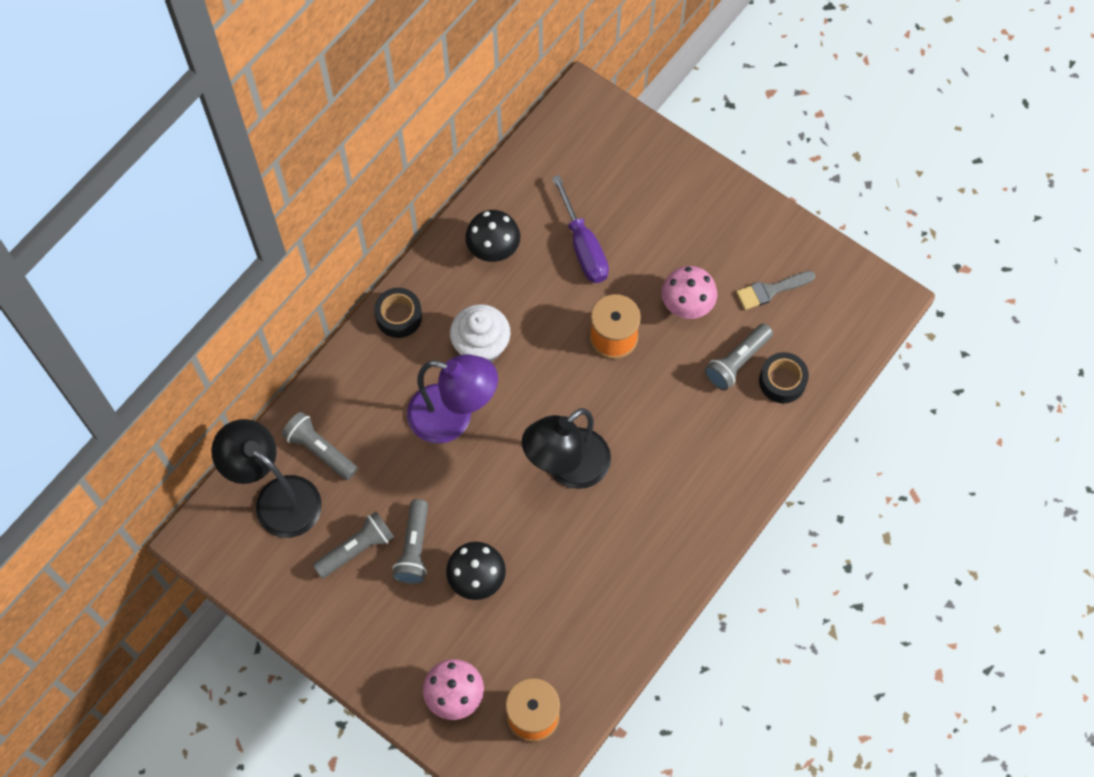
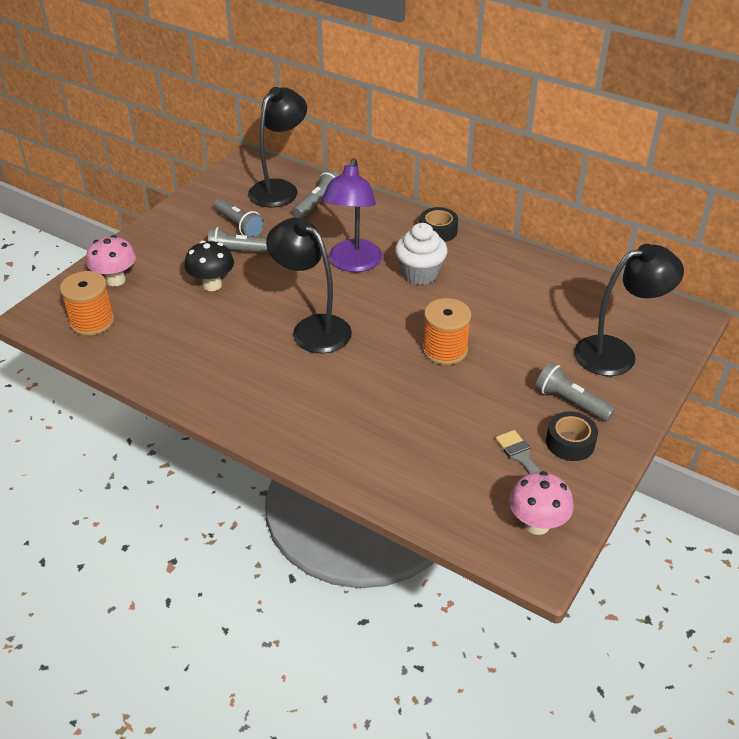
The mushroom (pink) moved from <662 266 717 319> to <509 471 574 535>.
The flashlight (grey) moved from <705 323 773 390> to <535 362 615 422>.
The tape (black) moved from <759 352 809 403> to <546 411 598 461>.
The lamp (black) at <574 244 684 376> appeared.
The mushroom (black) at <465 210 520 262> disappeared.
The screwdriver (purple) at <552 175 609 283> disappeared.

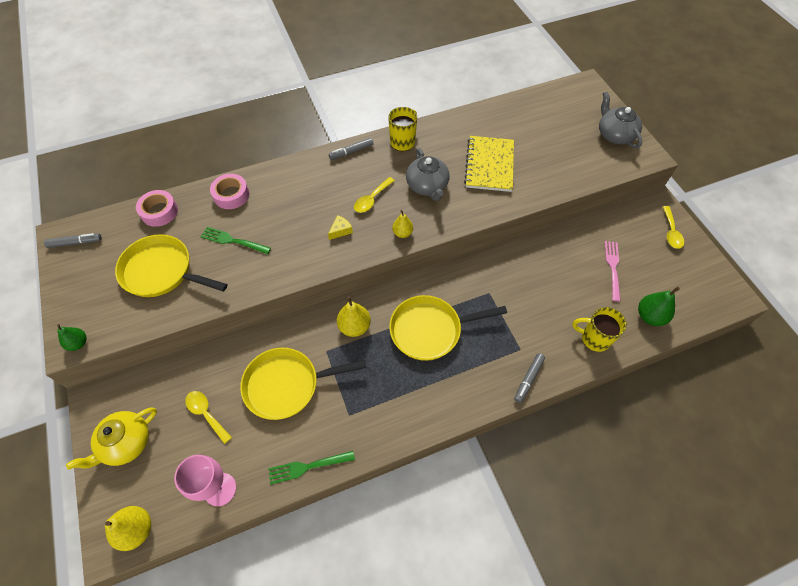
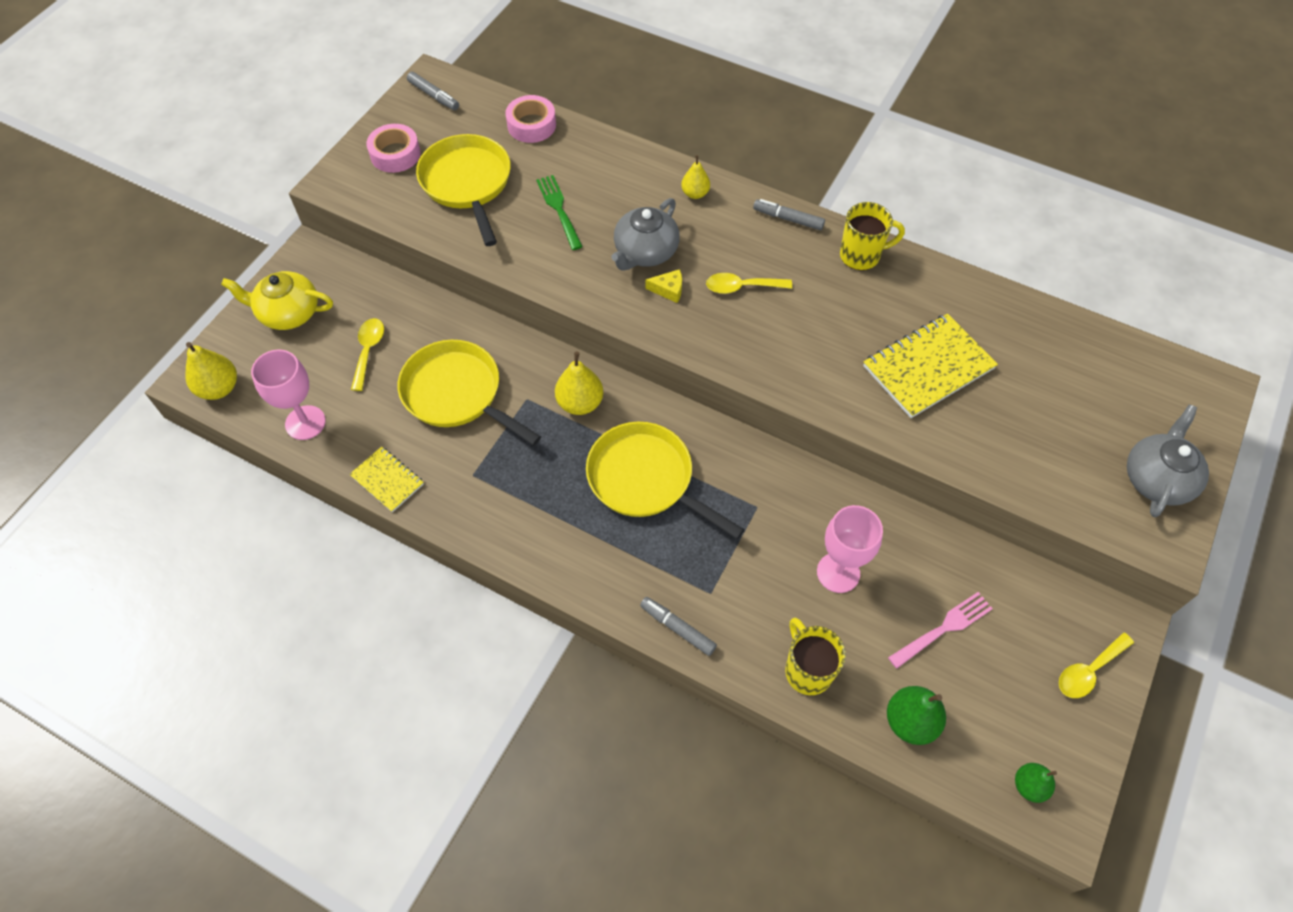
The fork (green) at <268 451 355 484> was replaced by the notebook (yellow) at <350 447 424 512>.
The tape (pink) moved from <210 174 249 209> to <366 124 421 173>.
The teapot (grey) moved from <406 148 450 201> to <611 198 680 271>.
The marker (grey) at <514 353 545 403> turned 45 degrees clockwise.
The pear (yellow) moved from <392 210 413 238> to <681 155 710 199>.
The goblet (pink) at <817 505 883 593> appeared.
The pear (green) moved from <57 324 86 351> to <1015 763 1057 803>.

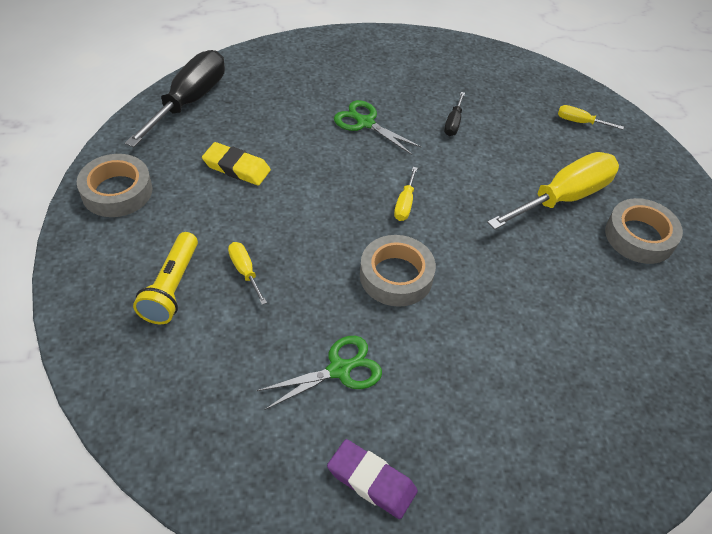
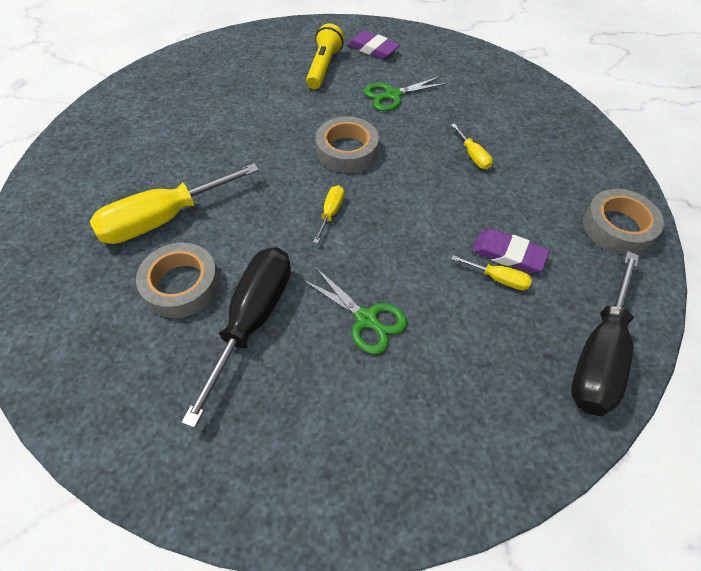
The tape (grey) moved from <605 198 683 264> to <136 243 220 318>.
The screwdriver (black) at <444 92 465 136> changed to 2.25 times the size.
The flashlight (yellow) moved from <133 232 198 324> to <306 23 344 89>.
The screwdriver (yellow) moved from <558 105 624 130> to <451 255 532 290>.
The eraser (yellow) at <202 142 271 185> became the eraser (purple) at <472 229 550 273>.

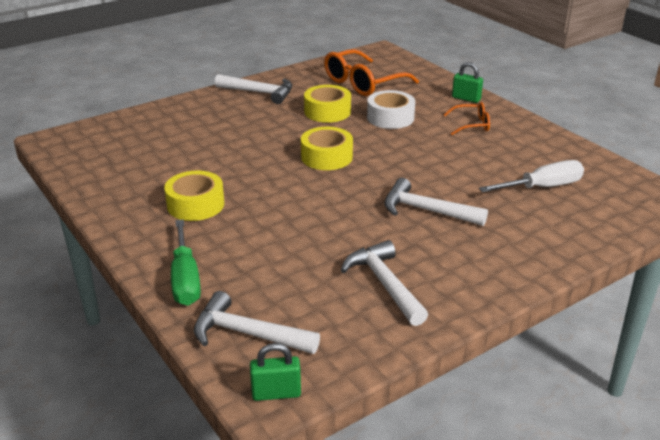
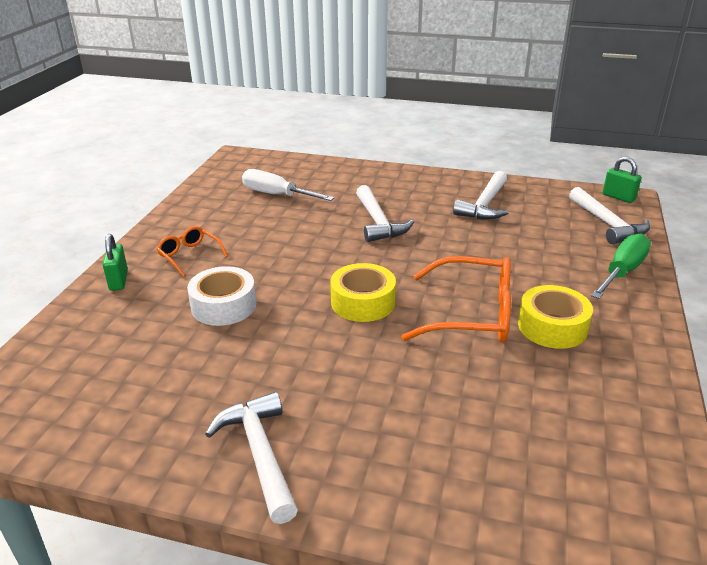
The glasses (orange) moved from <324 49 419 96> to <401 256 511 343>.
The tape (yellow) at <304 85 351 123> disappeared.

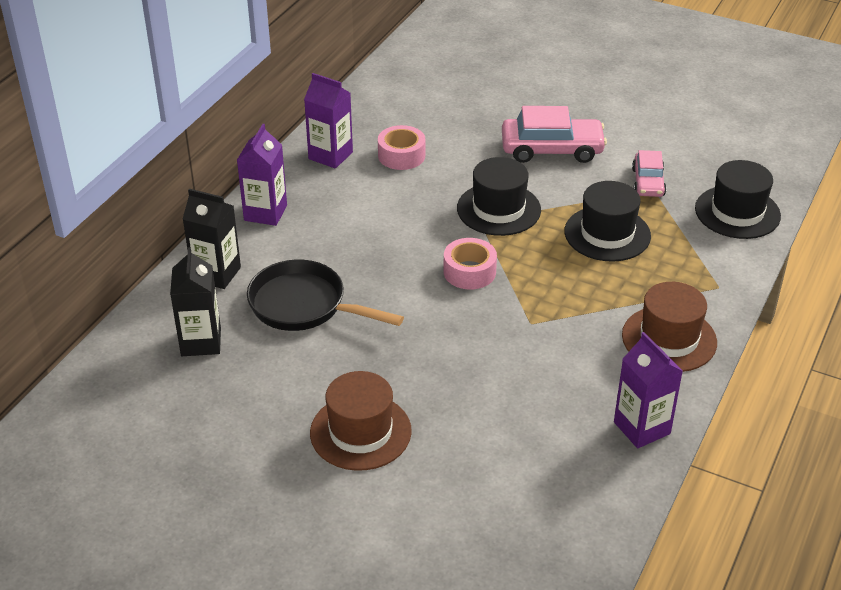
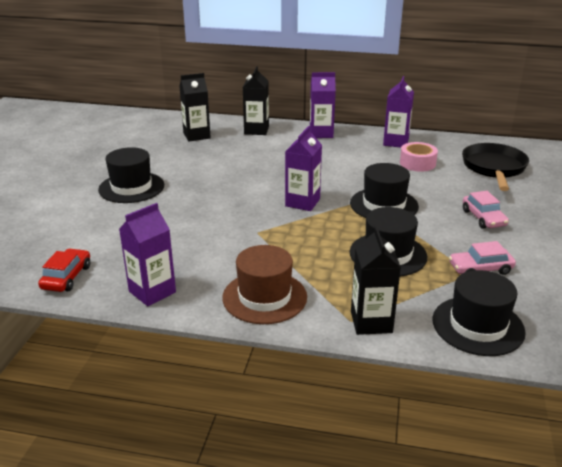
The car (red) at <38 248 90 292> appeared.
The hat (brown) at <310 371 412 471> became the hat (black) at <98 147 164 203>.
The tape (pink) at <443 238 497 290> was replaced by the carton (purple) at <285 126 322 211>.
The carton (black) at <351 226 401 335> appeared.
The pan (black) moved from <247 260 404 331> to <462 143 529 191>.
The car (pink) at <502 106 607 163> changed to 0.61 times the size.

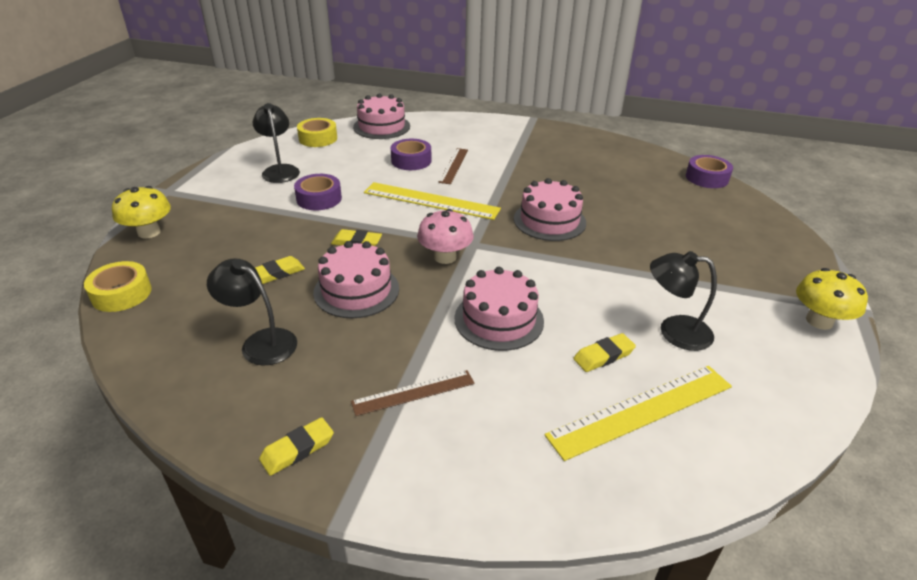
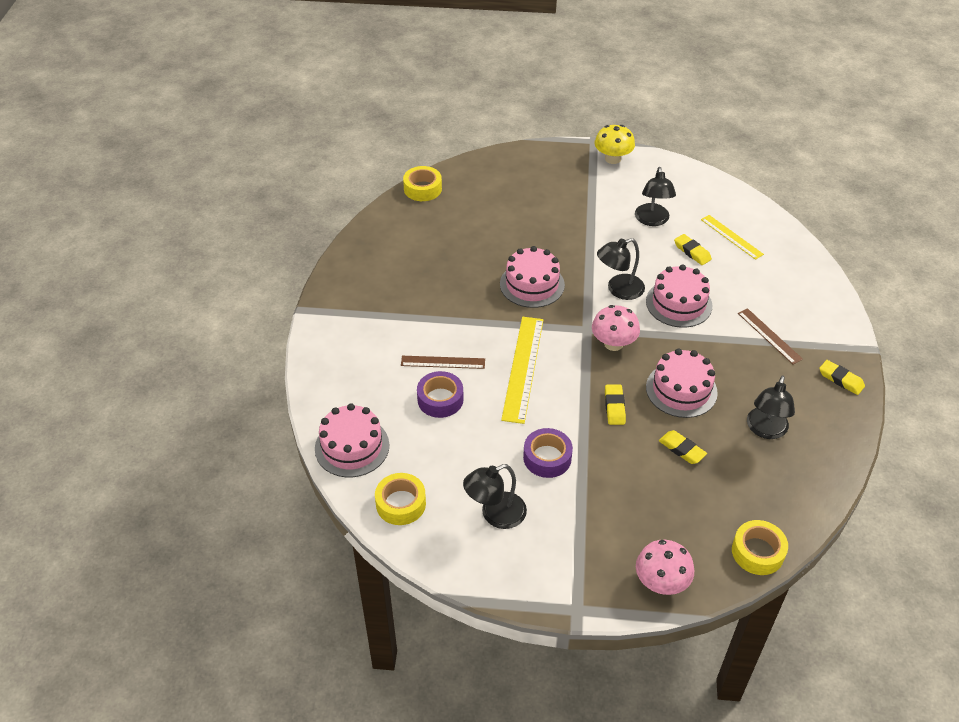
The tape (purple) at <686 155 733 188> became the tape (yellow) at <403 166 442 201>.
The lamp (black) at <597 238 645 300> appeared.
The mushroom (yellow) at <112 186 171 239> became the mushroom (pink) at <636 540 694 595>.
The ruler (yellow) at <544 366 732 461> changed to 0.60 times the size.

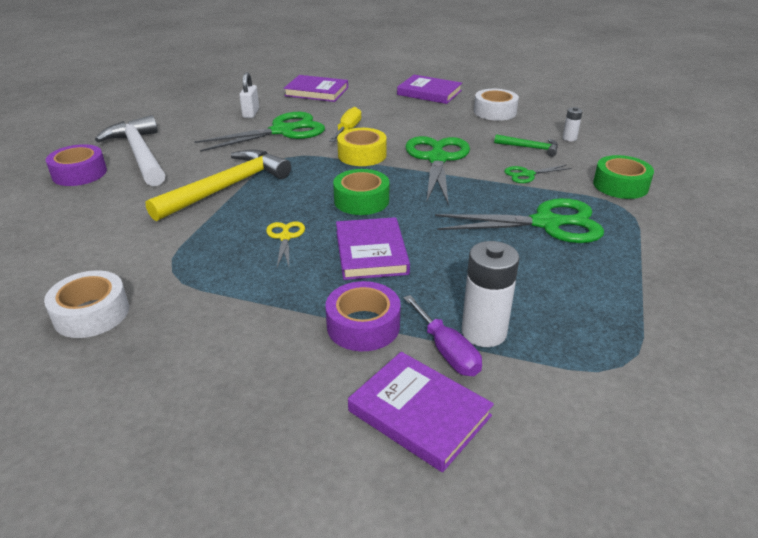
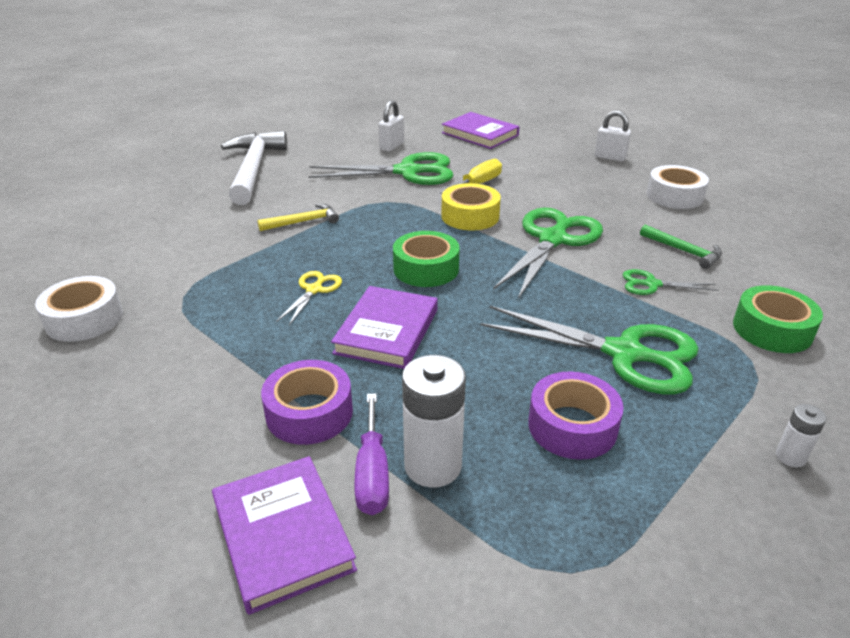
The hammer (yellow) at <146 149 291 221> changed to 0.49 times the size.
The tape (purple) moved from <46 144 107 186> to <528 371 624 460>.
The book (purple) at <397 75 462 104> was replaced by the padlock (white) at <595 110 631 161>.
The battery (white) moved from <563 107 583 141> to <776 404 827 467>.

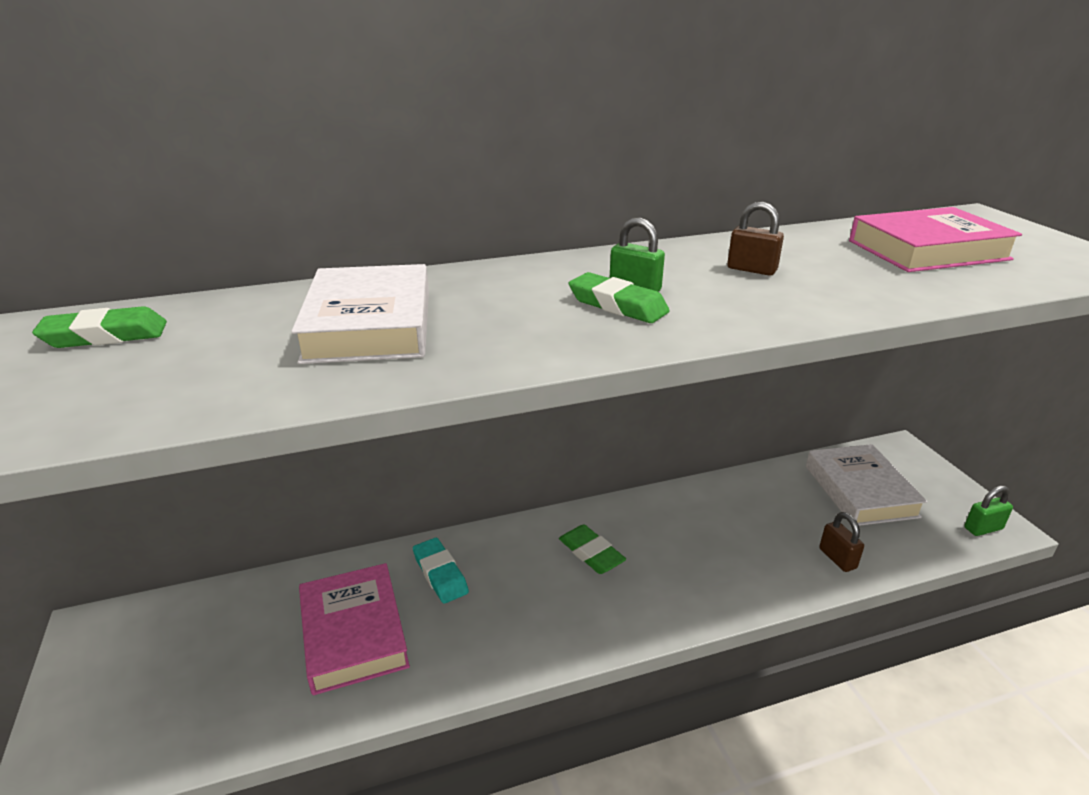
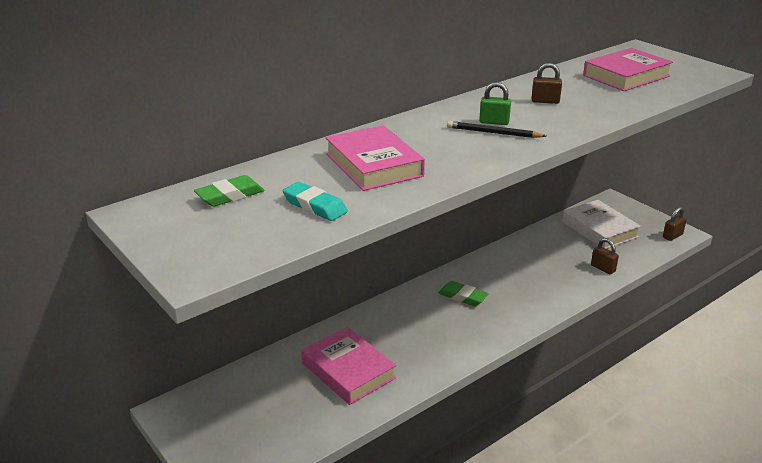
The eraser (turquoise) moved from <413 538 469 604> to <283 182 348 221>.
The book (white) at <291 264 429 364> became the book (pink) at <326 125 425 191>.
The eraser (green) at <569 272 670 323> was replaced by the pencil (black) at <447 121 546 138>.
The padlock (green) at <964 486 1013 536> became the padlock (brown) at <663 207 687 241>.

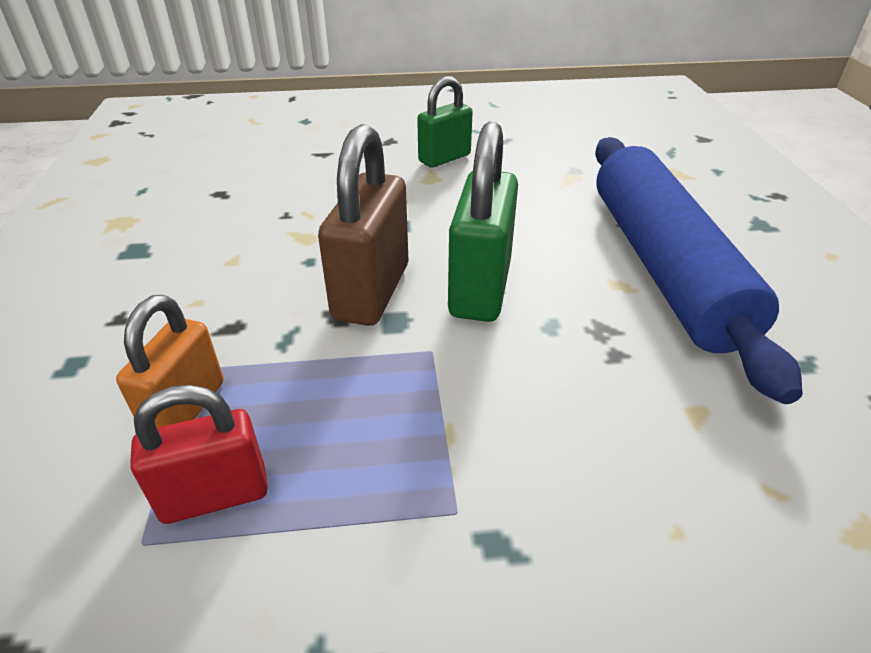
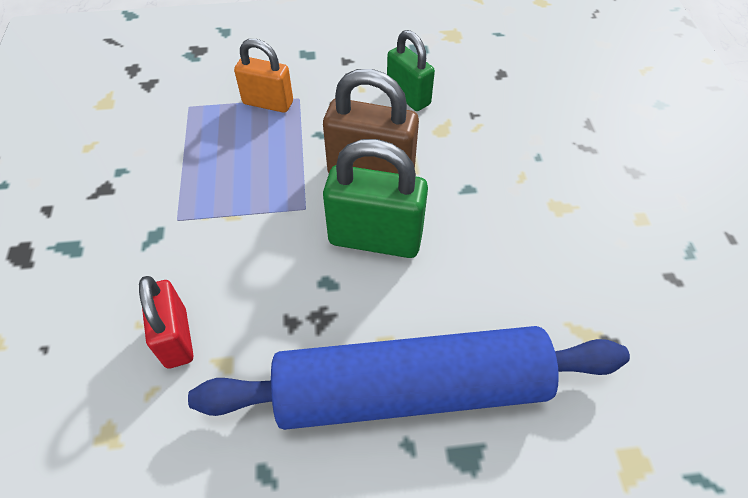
The padlock (red) moved from <130 385 268 524> to <139 276 193 369>.
The padlock (green) moved from <417 76 472 168> to <387 30 435 111>.

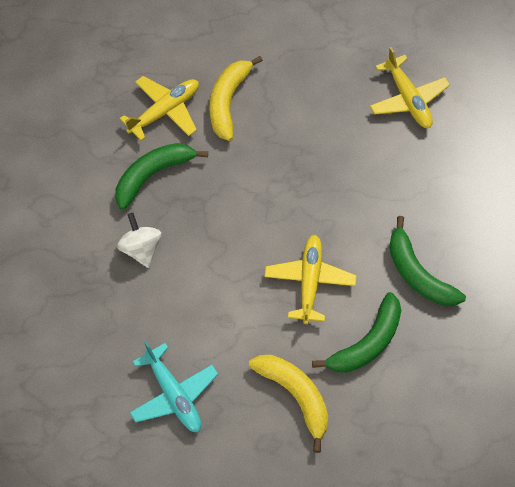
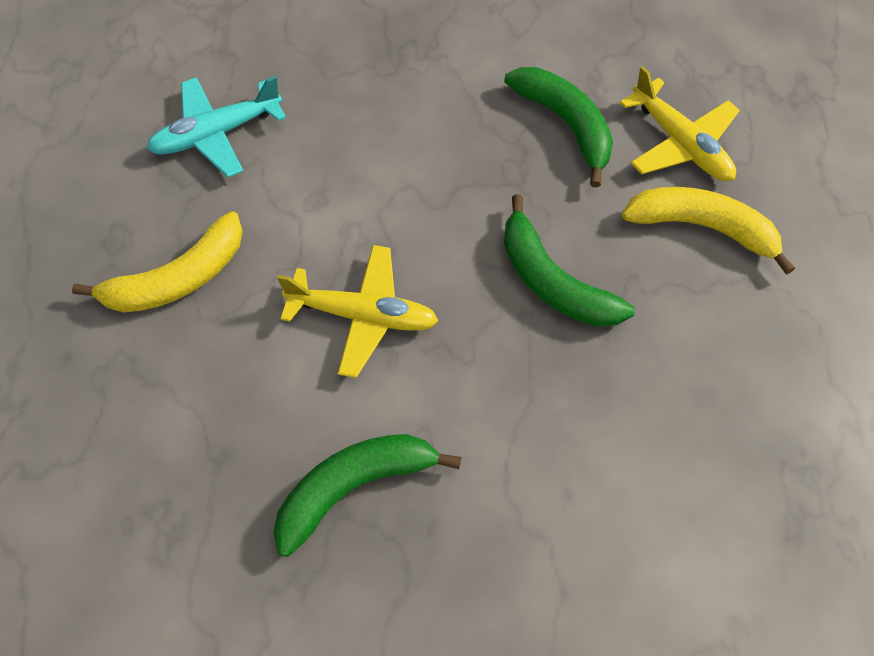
The banana (green) moved from <312 292 401 373> to <504 194 635 327>.
The spinning top (white) at <117 213 161 268> disappeared.
The plane (yellow) at <370 47 450 128> disappeared.

